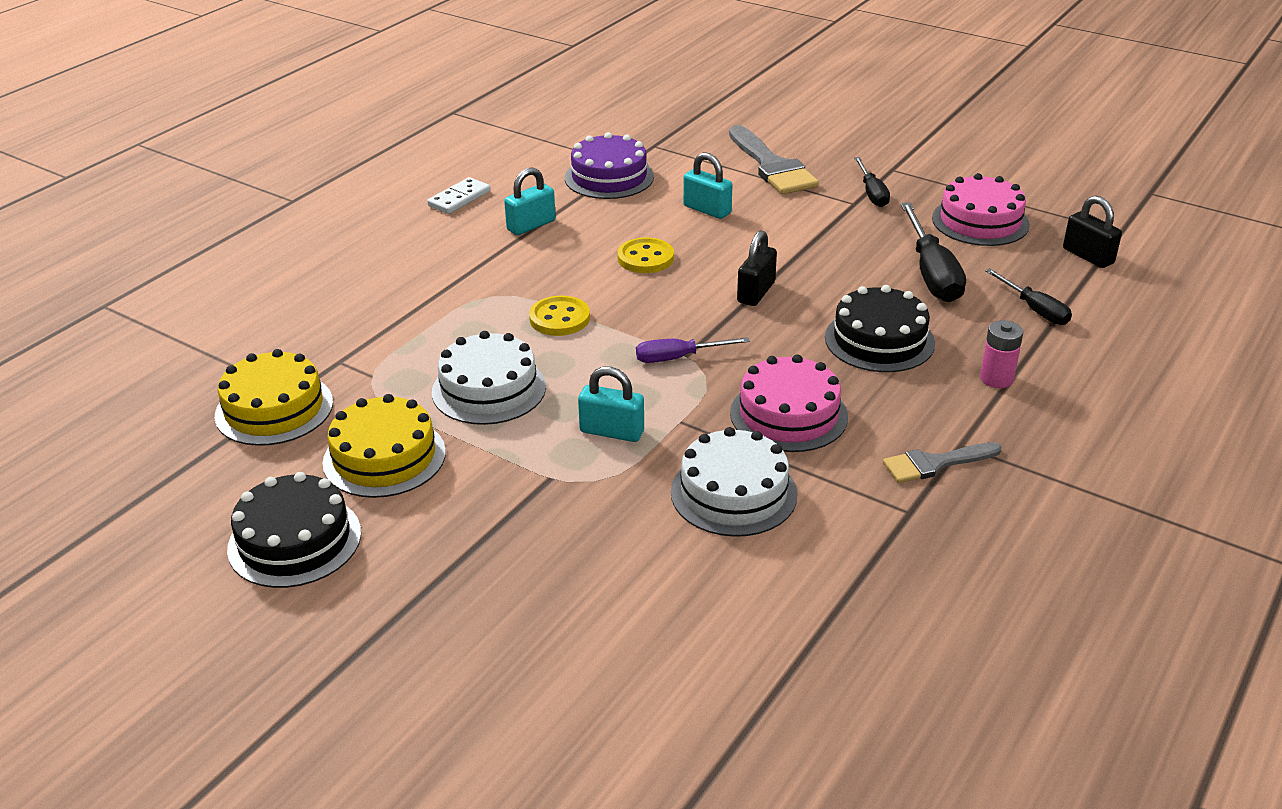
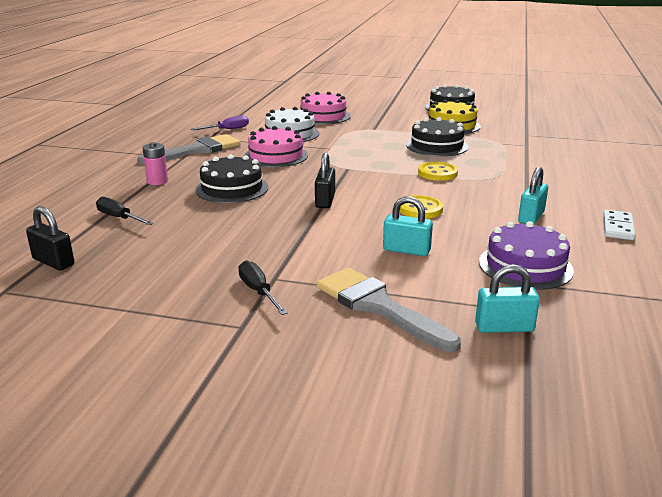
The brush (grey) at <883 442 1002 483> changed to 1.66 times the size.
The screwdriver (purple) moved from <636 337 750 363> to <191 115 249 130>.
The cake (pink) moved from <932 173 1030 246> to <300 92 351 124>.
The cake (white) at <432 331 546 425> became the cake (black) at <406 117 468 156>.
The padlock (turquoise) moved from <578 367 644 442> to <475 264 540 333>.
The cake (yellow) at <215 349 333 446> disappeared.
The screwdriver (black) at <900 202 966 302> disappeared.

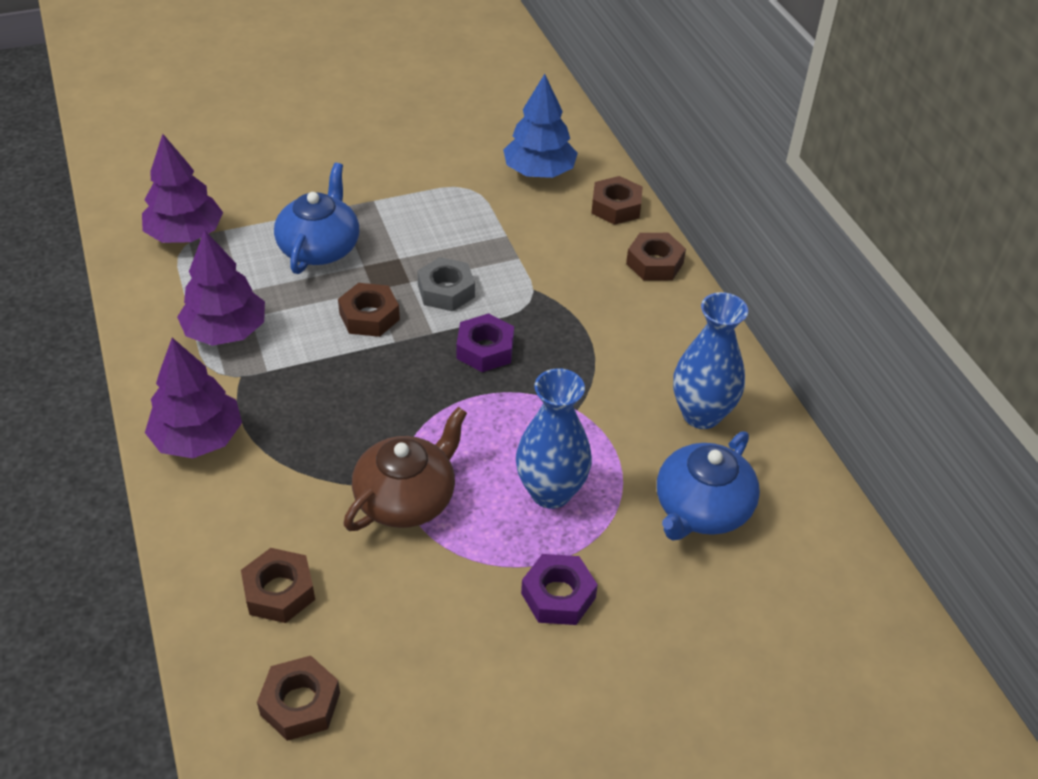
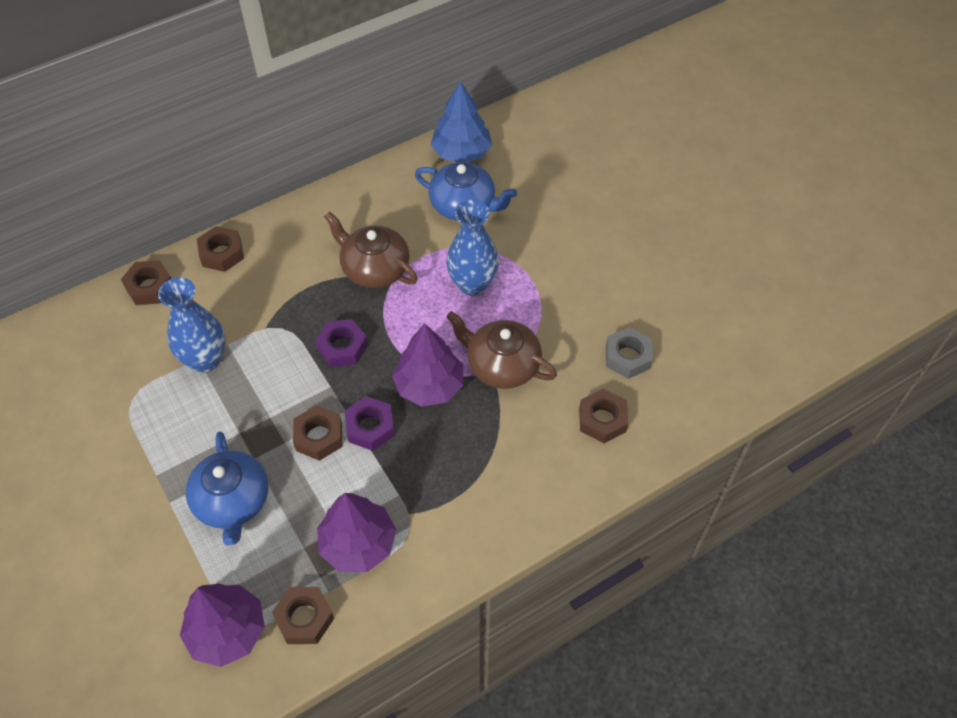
The vase (blue) moved from <673 292 748 429> to <158 277 226 373>.
The teapot (blue) at <274 163 359 274> turned 105 degrees counterclockwise.
The nut (brown) moved from <257 656 340 741> to <272 587 334 644>.
The teapot (brown) at <324 211 418 288> appeared.
The nut (purple) moved from <521 554 598 625> to <345 396 395 451>.
The tree (purple) moved from <145 338 242 458> to <392 323 463 407>.
The tree (blue) moved from <503 74 578 178> to <431 81 492 162>.
The nut (grey) moved from <417 257 475 311> to <606 327 653 379>.

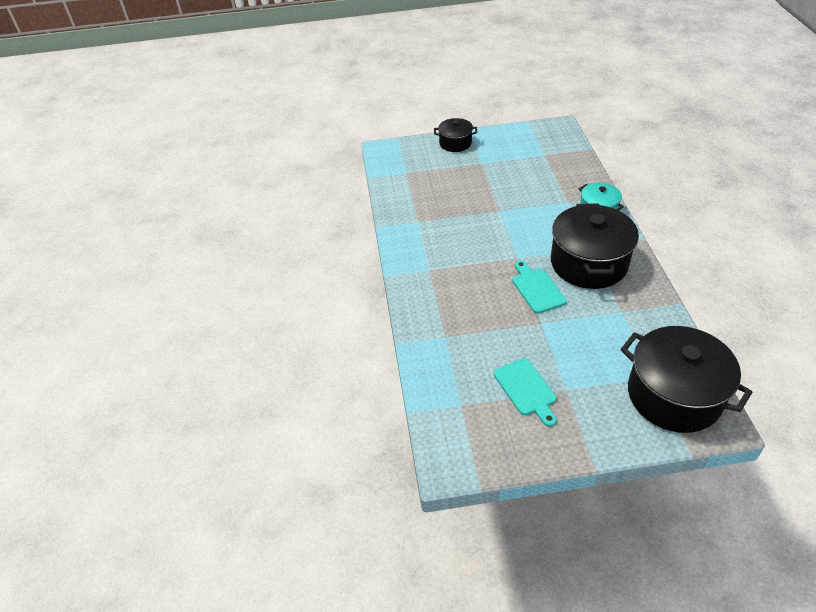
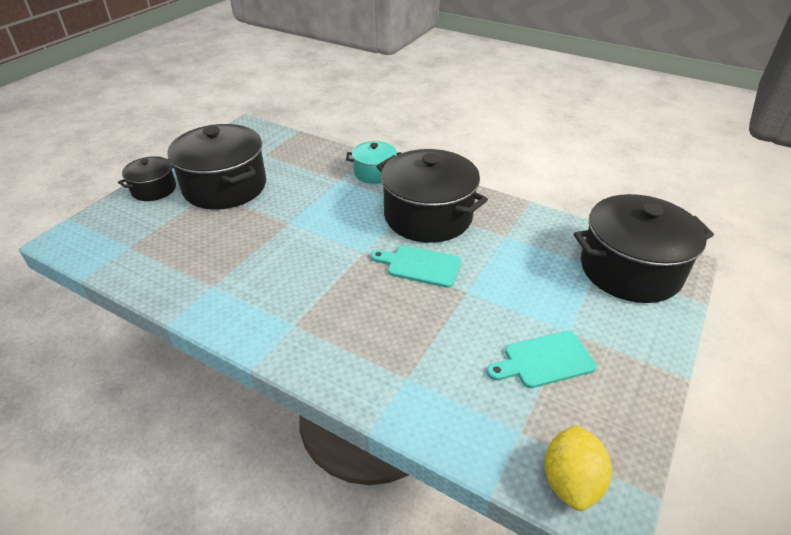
The pot (black) at <167 124 266 209> appeared.
The cutting board (turquoise) at <494 358 557 427> turned 150 degrees clockwise.
The lemon (yellow) at <544 425 612 511> appeared.

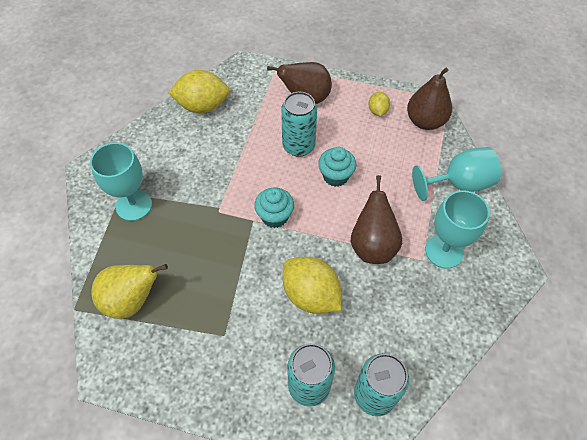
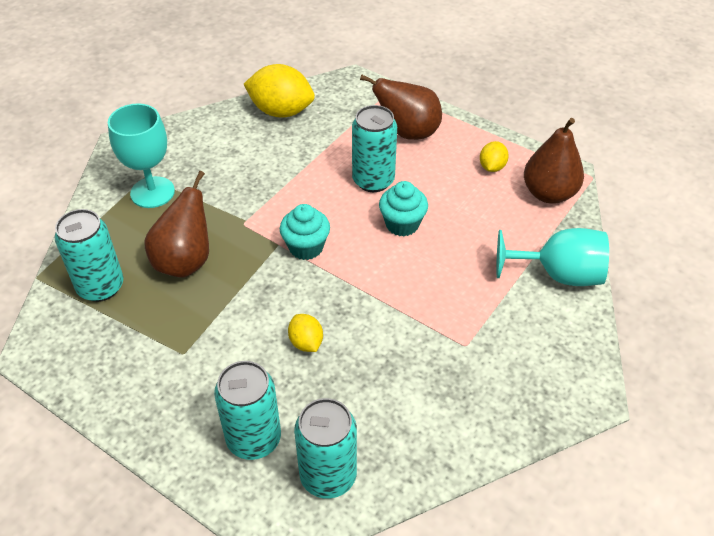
The pear (yellow) at <91 264 168 319> was replaced by the can (turquoise) at <55 209 123 302>.
The pear (brown) moved from <351 175 402 264> to <144 171 209 278>.
The lemon (yellow) at <283 257 342 314> changed to 0.51 times the size.
The goblet (turquoise) at <425 190 490 269> disappeared.

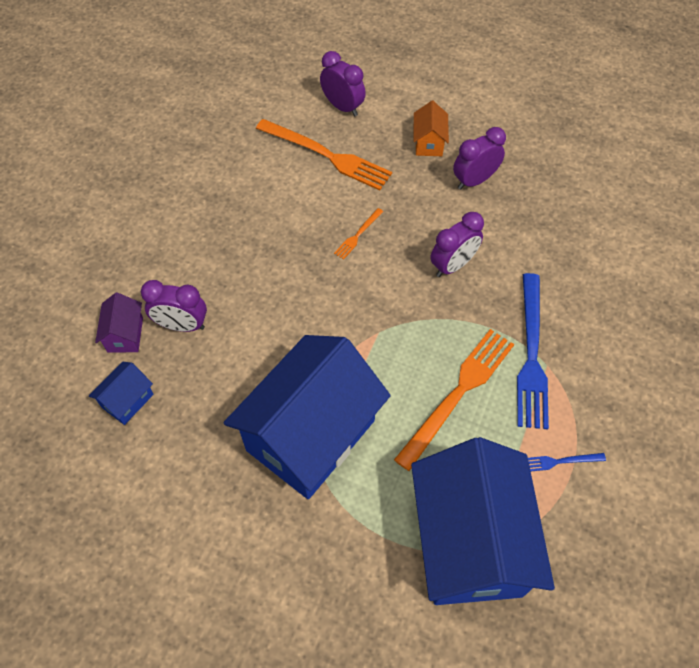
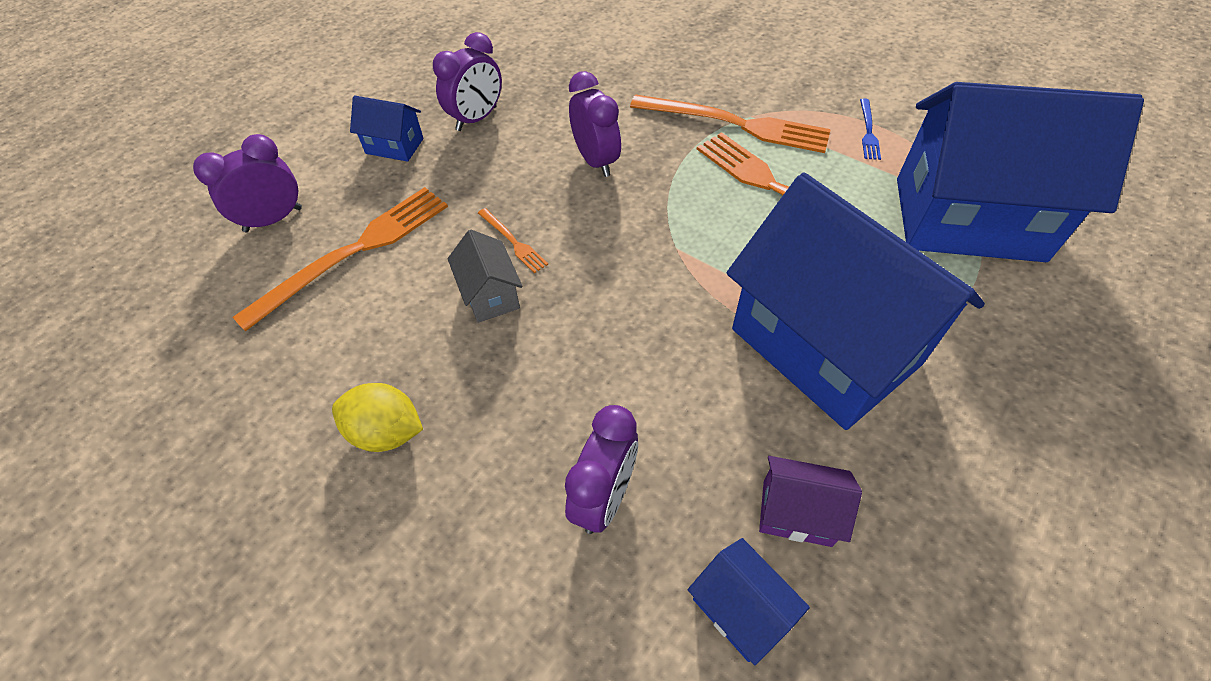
The lemon (yellow) at <332 383 423 452> appeared.
The house (orange) at <414 101 449 156> became the house (blue) at <350 96 423 162>.
The clock (purple) at <453 127 506 189> turned 120 degrees counterclockwise.
The house (grey) at <448 230 523 323> appeared.
The fork (blue) at <517 273 549 429> became the fork (orange) at <630 94 831 153>.
The house (purple) moved from <95 292 143 353> to <759 456 862 547>.

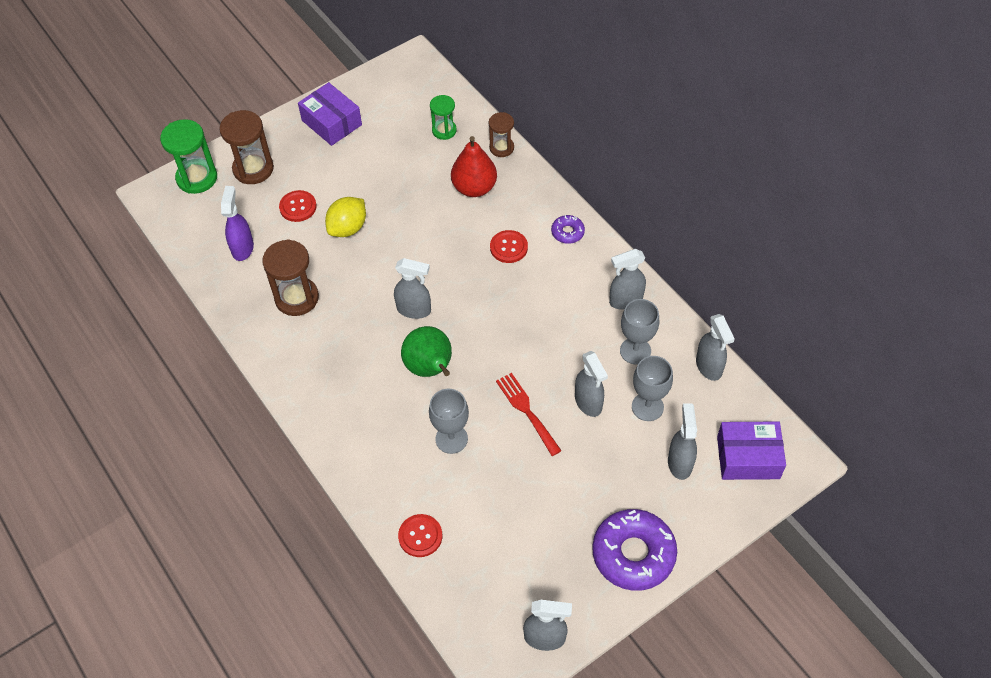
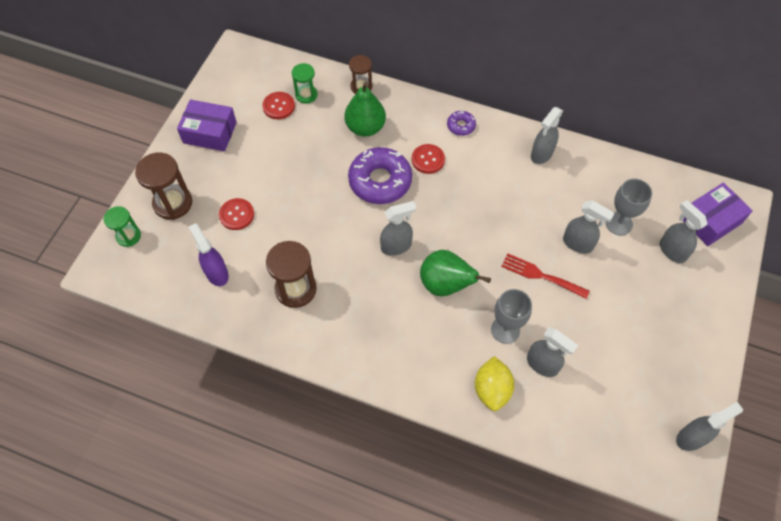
The hourglass (green) at <160 119 217 194> changed to 0.61 times the size.
The button (red) moved from <398 514 442 557> to <262 92 295 119>.
The pear (red) at <451 136 497 197> became the pear (green) at <345 82 386 137>.
The donut (purple) moved from <592 509 677 591> to <348 147 412 204>.
The lemon (yellow) moved from <325 197 366 237> to <475 356 515 411>.
The spray bottle (grey) moved from <696 314 735 381> to <527 328 579 377>.
The goblet (grey) at <620 299 659 365> disappeared.

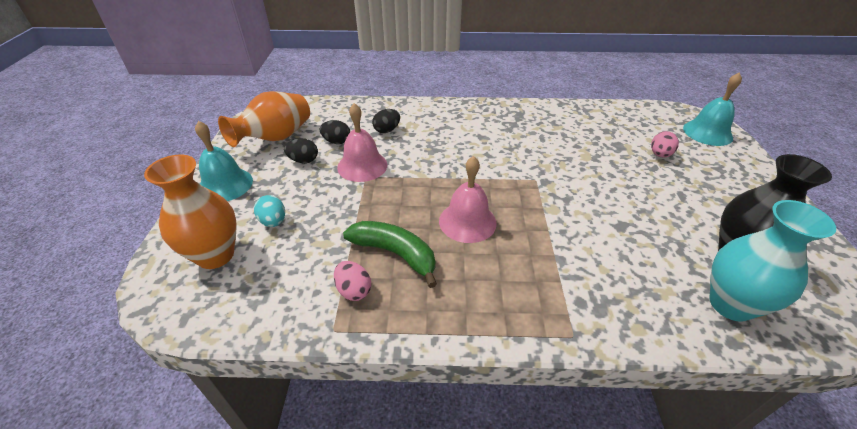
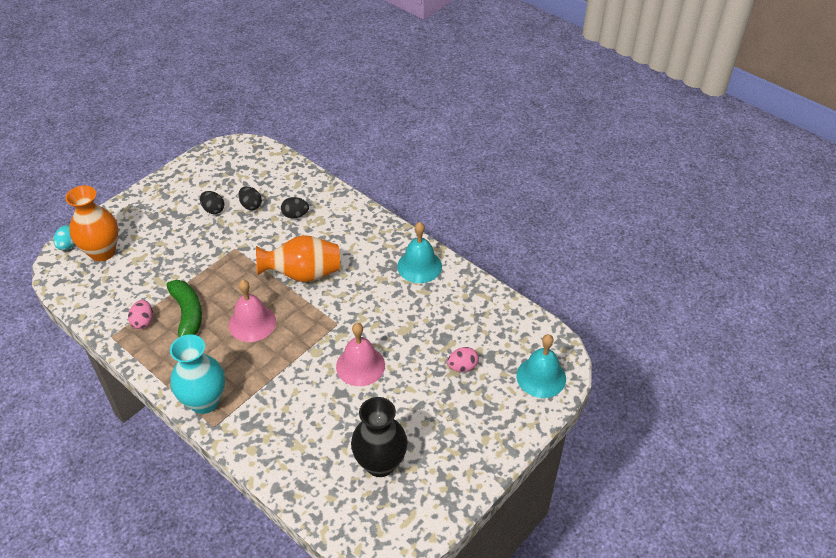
The egg (turquoise) moved from <254 195 285 227> to <53 225 75 250>.
The vase (turquoise) moved from <709 200 836 322> to <170 334 225 414>.
The vase (orange) moved from <218 91 310 147> to <256 235 340 282>.
The bell (pink) moved from <337 103 387 182> to <336 323 385 386>.
The bell (turquoise) moved from <195 121 253 201> to <397 222 442 283>.

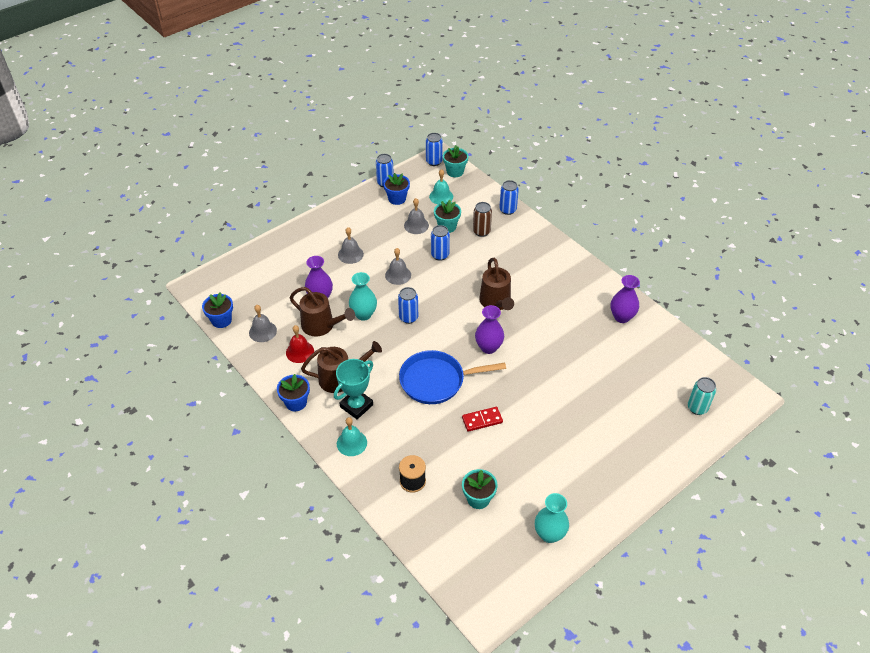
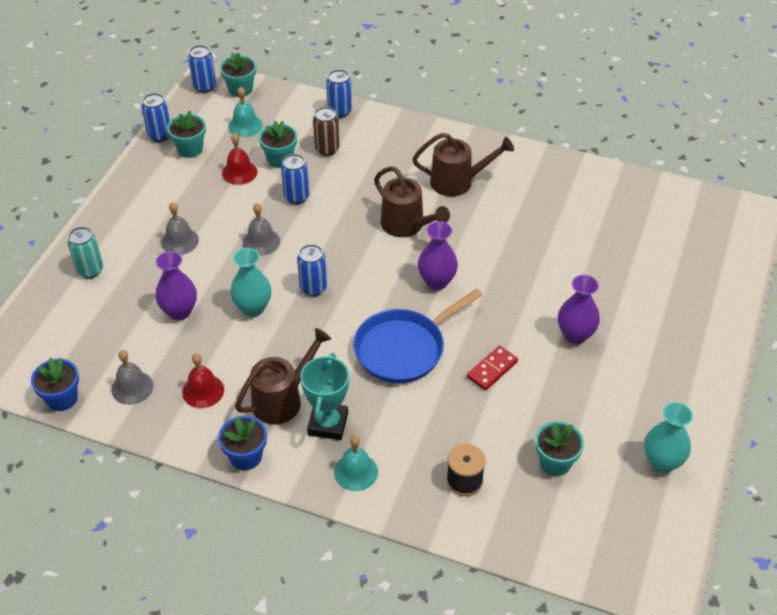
The can (turquoise) moved from <688 377 716 415> to <68 227 103 278>.
The flower pot (blue) at <383 173 410 205> became the flower pot (turquoise) at <167 111 206 158>.
The bell (grey) at <404 198 429 234> became the bell (red) at <222 133 257 185>.
The watering can (brown) moved from <290 287 355 336> to <413 133 514 197>.
The vase (purple) moved from <611 275 640 323> to <558 275 600 344>.

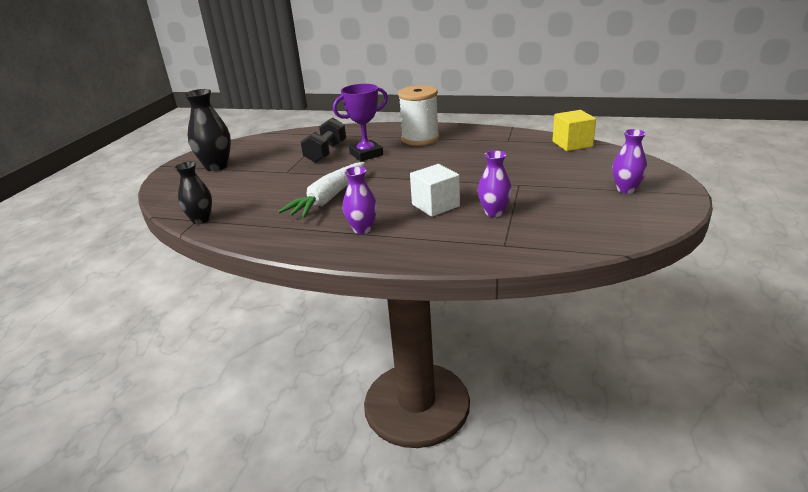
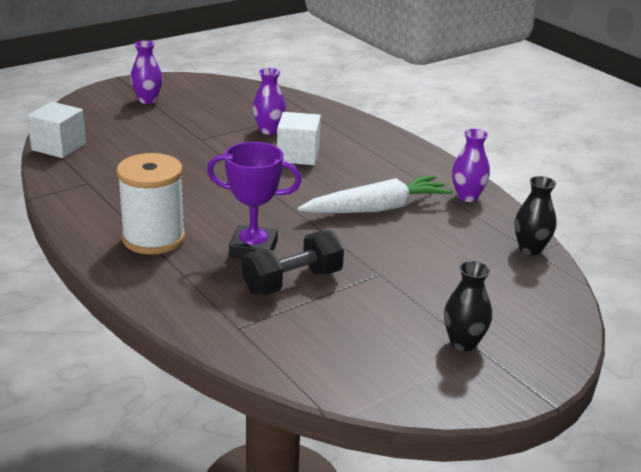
The cube (yellow) at <552 110 596 151> became the cube (white) at <27 102 86 158>.
The vase (black) at <184 89 231 171> changed to 0.65 times the size.
The vase (purple) moved from <343 167 377 234> to <452 129 490 202>.

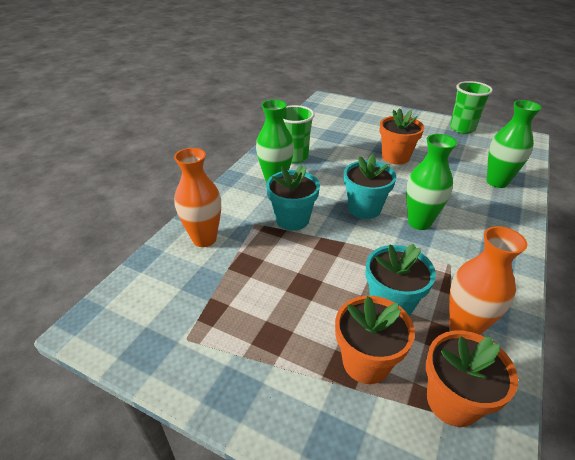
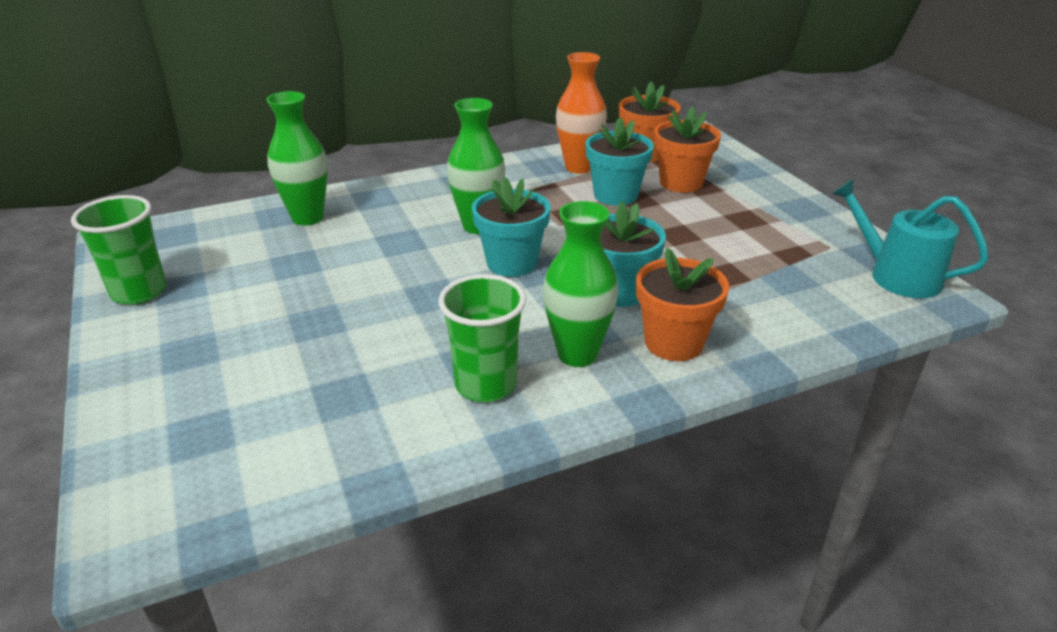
The flower pot (orange) moved from <380 108 424 164> to <636 248 729 361>.
The watering can (turquoise) at <831 178 989 298> appeared.
The vase (orange) at <174 148 221 247> disappeared.

